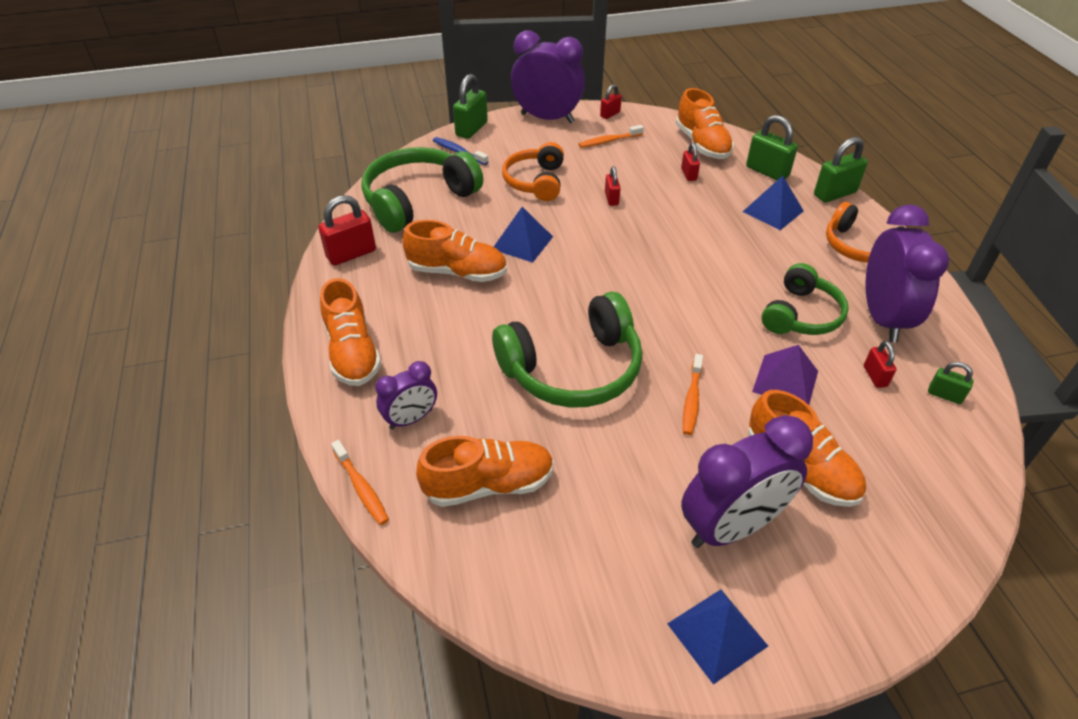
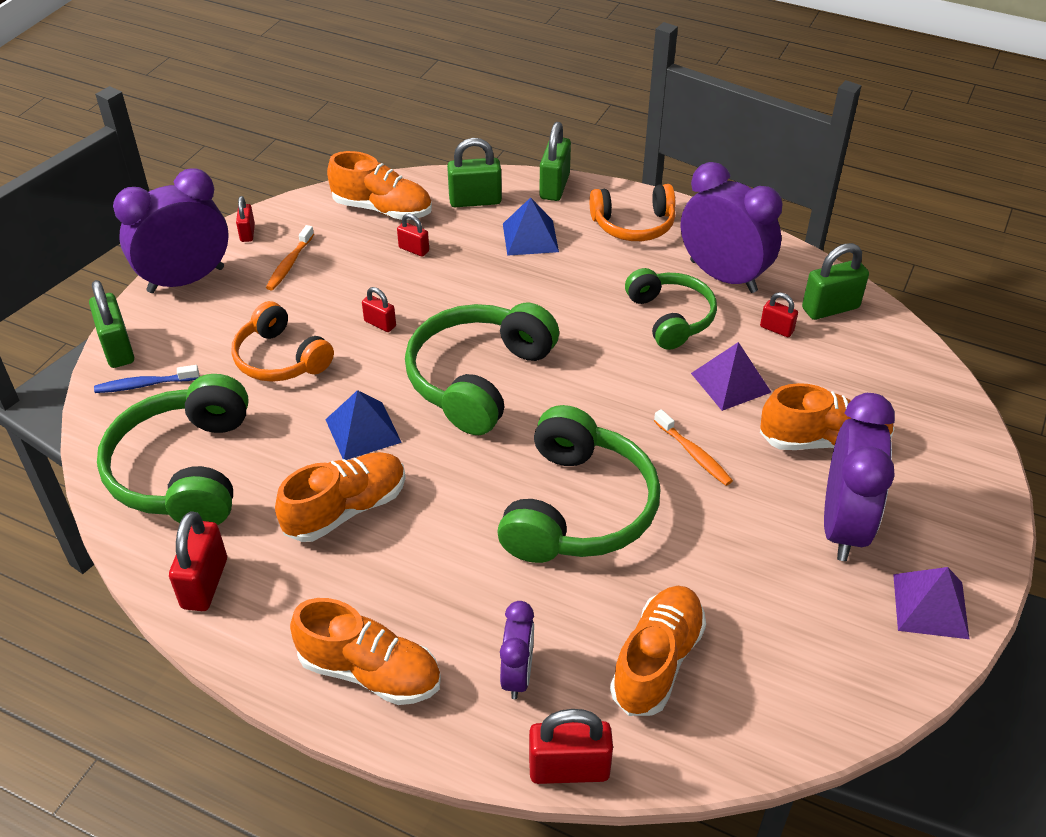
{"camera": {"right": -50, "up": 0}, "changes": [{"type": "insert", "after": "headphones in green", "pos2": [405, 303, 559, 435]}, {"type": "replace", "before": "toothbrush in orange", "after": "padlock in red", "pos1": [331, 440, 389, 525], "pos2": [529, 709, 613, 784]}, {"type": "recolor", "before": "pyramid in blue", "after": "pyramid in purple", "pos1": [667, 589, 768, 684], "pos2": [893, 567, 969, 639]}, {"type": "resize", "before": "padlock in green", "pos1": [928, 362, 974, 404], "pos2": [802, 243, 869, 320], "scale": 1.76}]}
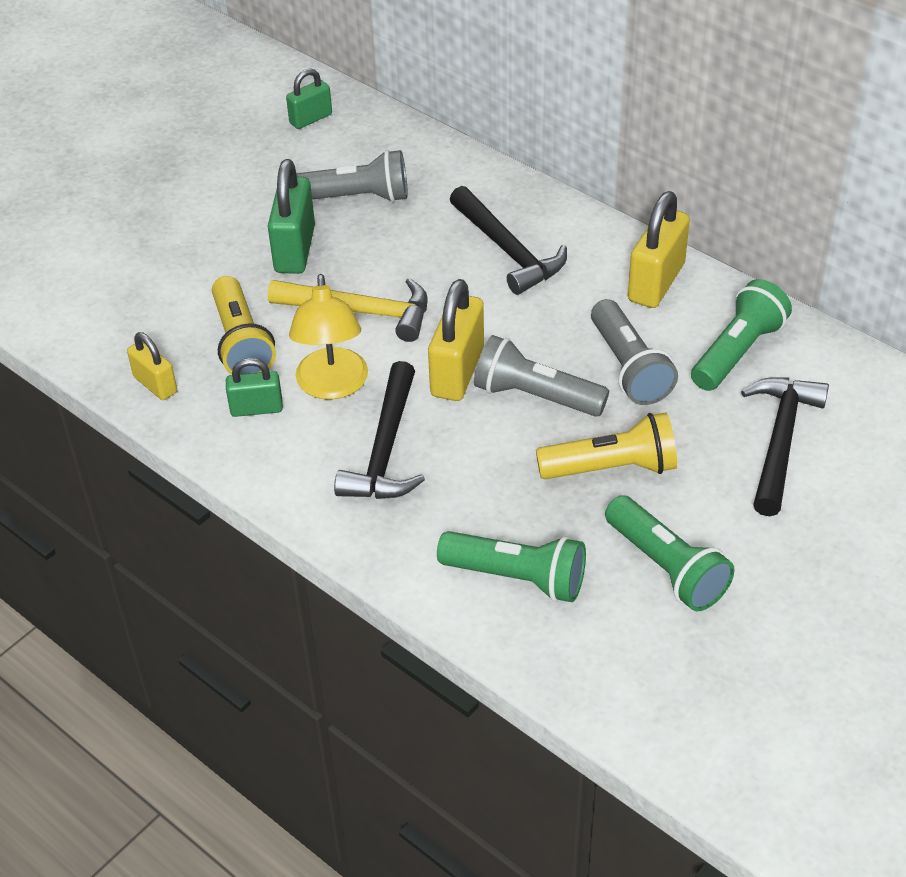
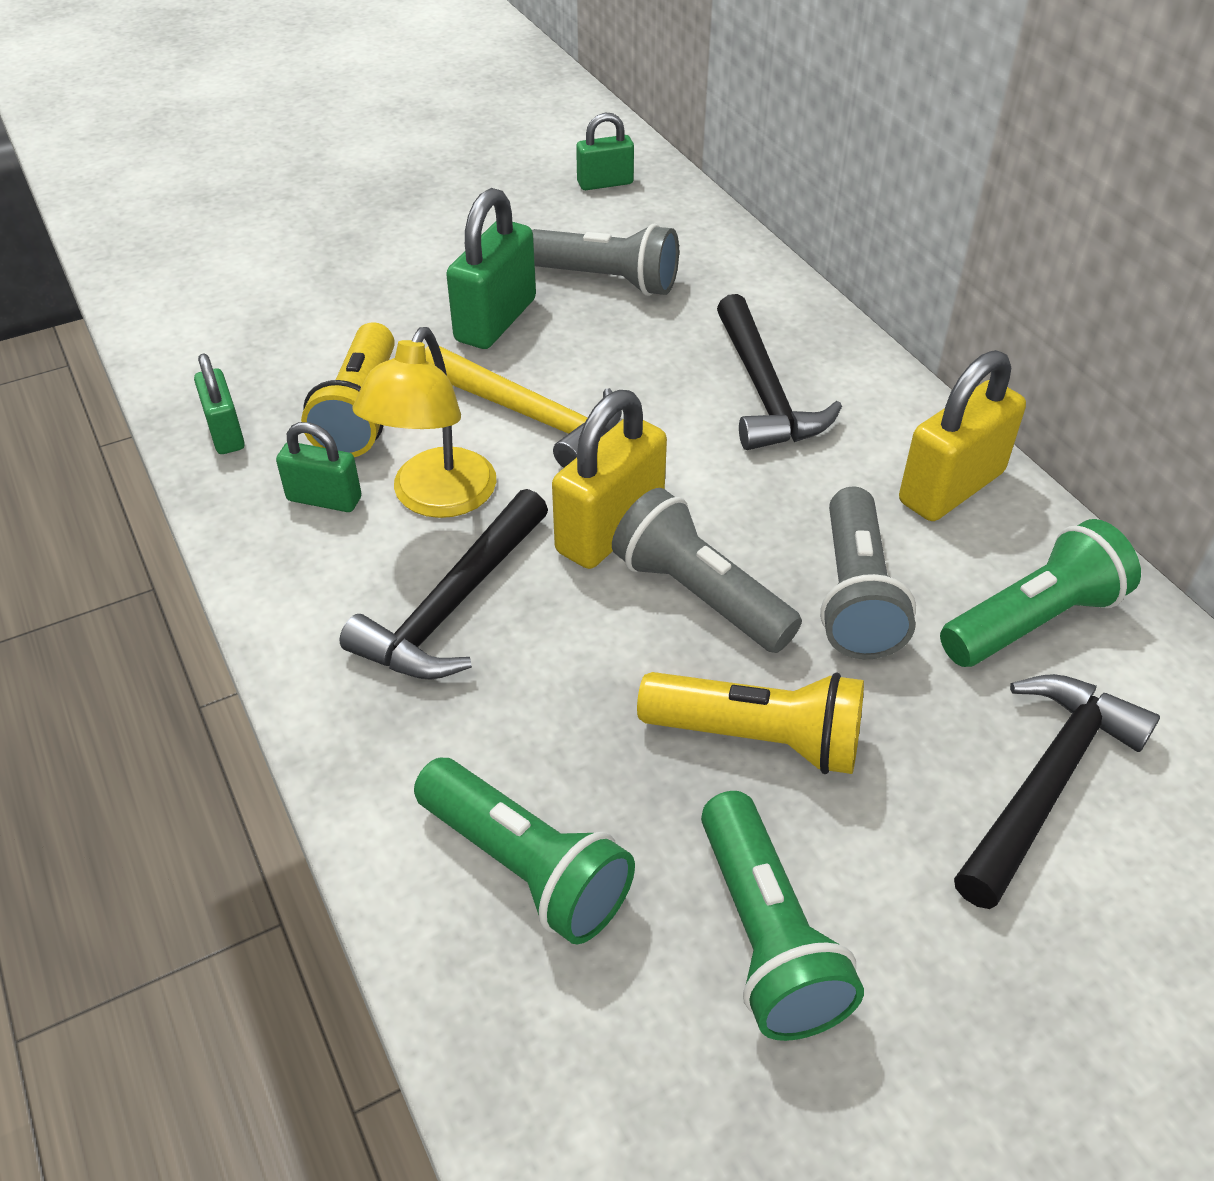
{"camera": {"right": 20, "up": 0}, "changes": [{"type": "recolor", "before": "padlock in yellow", "after": "padlock in green", "pos1": [127, 332, 177, 400], "pos2": [194, 354, 245, 454]}]}
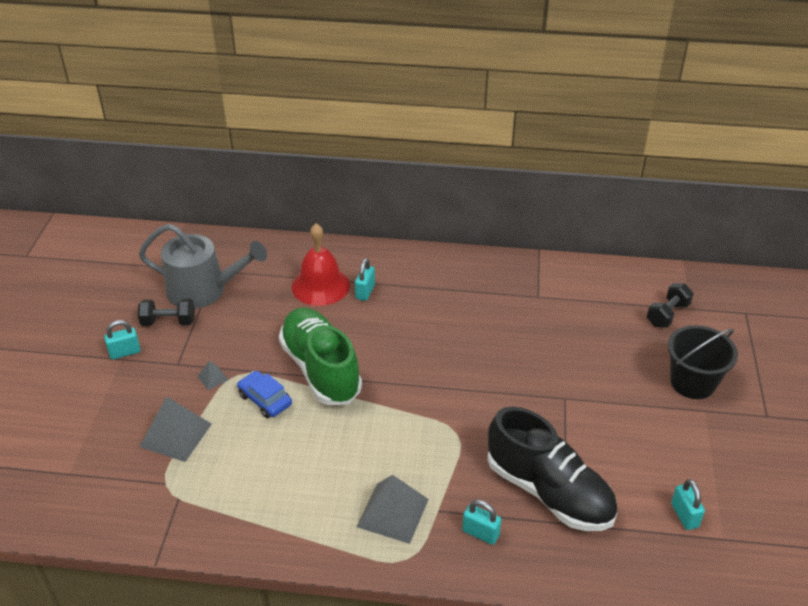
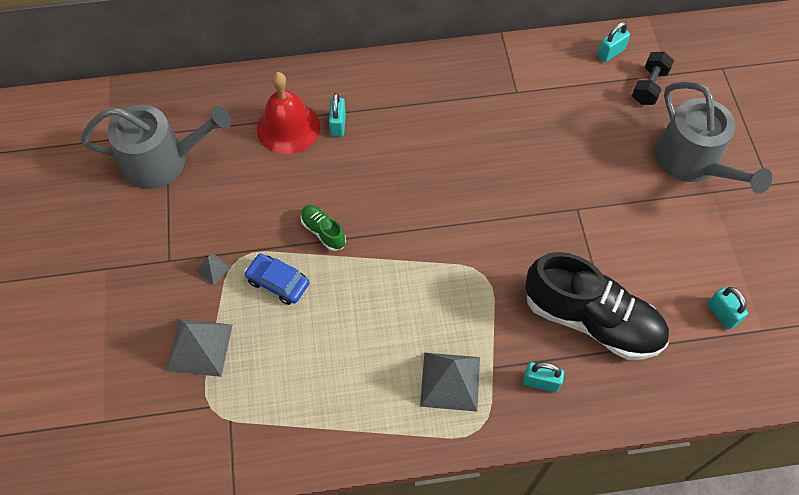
{"camera": {"right": -15, "up": 20}, "changes": [{"type": "delete", "before": "dumbbell in black", "pos1": [138, 299, 195, 326]}, {"type": "move", "before": "padlock in turquoise", "pos1": [104, 320, 141, 360], "pos2": [597, 22, 630, 62]}, {"type": "replace", "before": "bucket in black", "after": "watering can in grey", "pos1": [668, 325, 738, 399], "pos2": [655, 81, 772, 194]}, {"type": "resize", "before": "shoe in green", "pos1": [279, 308, 362, 405], "pos2": [301, 205, 346, 251], "scale": 0.43}]}
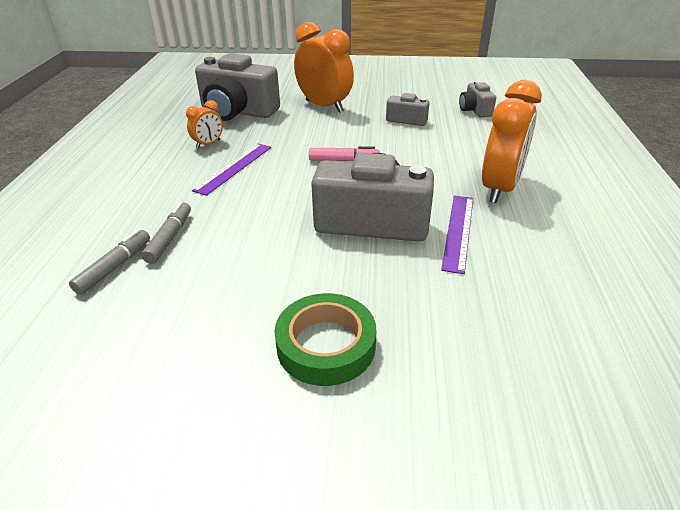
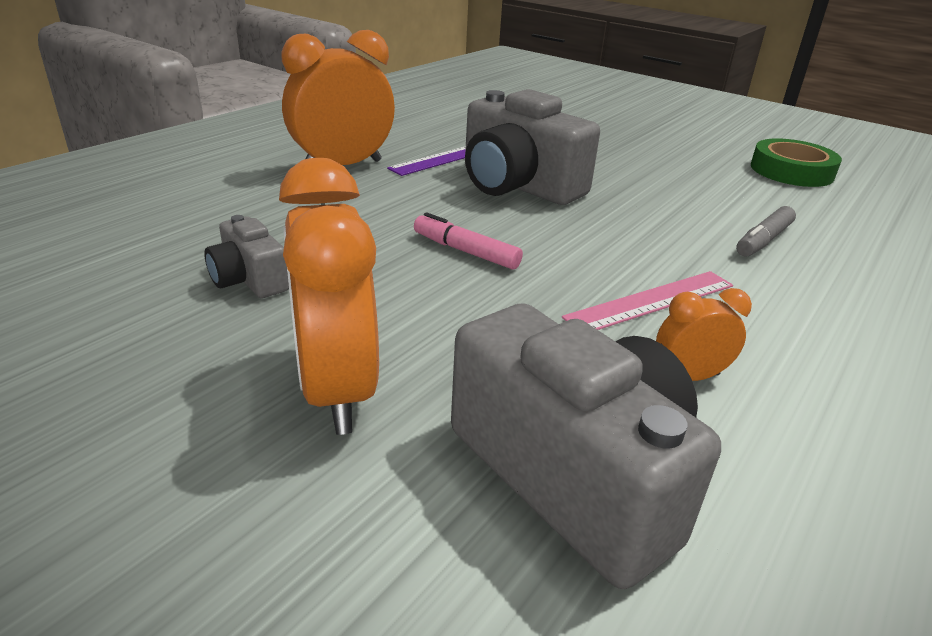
{"camera": {"right": -150, "up": -5}, "changes": [{"type": "delete", "before": "marker in grey", "pos1": [69, 229, 150, 295]}, {"type": "delete", "before": "camera in grey", "pos1": [459, 81, 496, 118]}, {"type": "move", "before": "tape in green", "pos1": [274, 293, 376, 386], "pos2": [751, 138, 842, 187]}, {"type": "recolor", "before": "ruler in purple", "after": "ruler in pink", "pos1": [192, 144, 271, 196], "pos2": [562, 271, 733, 330]}]}
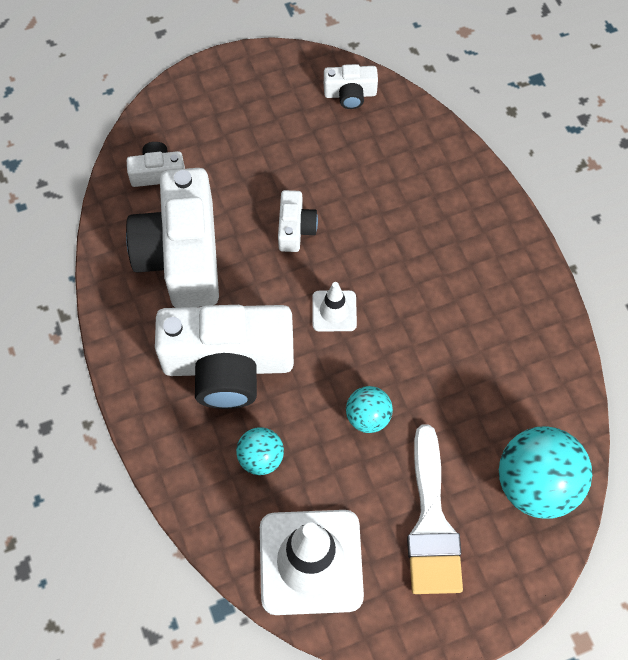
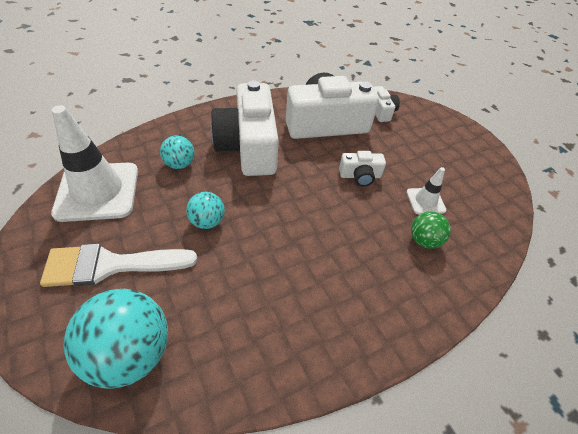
{"camera": {"right": 80, "up": -15}, "changes": [{"type": "delete", "before": "camera in white", "pos1": [324, 64, 378, 109]}, {"type": "insert", "after": "ball in green", "pos2": [411, 211, 451, 249]}, {"type": "move", "before": "traffic cone in white", "pos1": [312, 282, 357, 331], "pos2": [406, 167, 446, 215]}]}
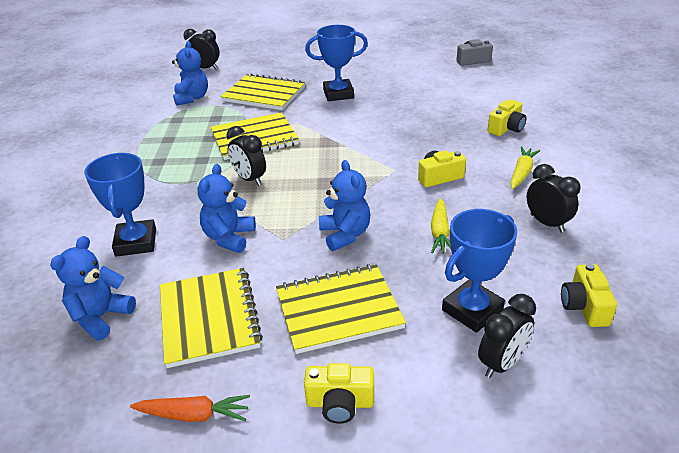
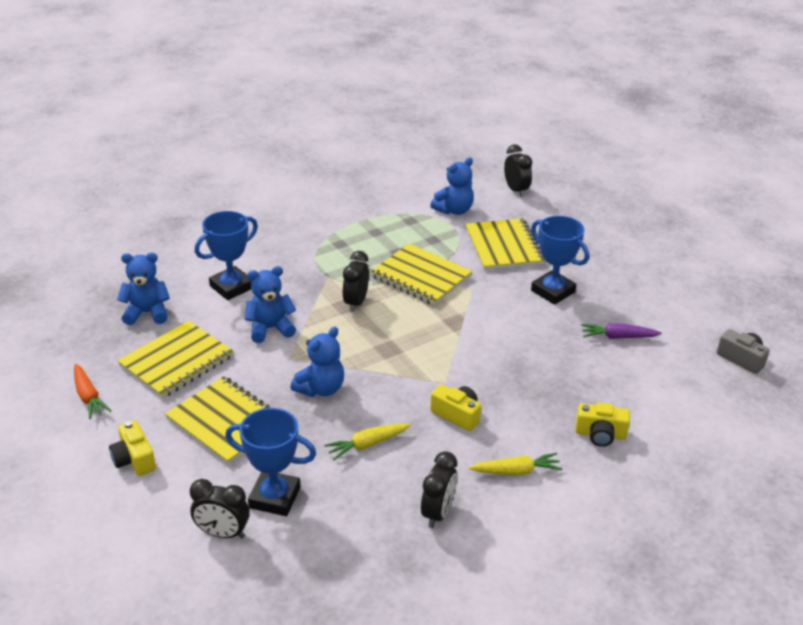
{"camera": {"right": 55, "up": 0}, "changes": [{"type": "delete", "before": "camera in yellow", "pos1": [561, 263, 617, 327]}, {"type": "insert", "after": "carrot in purple", "pos2": [581, 323, 662, 339]}]}
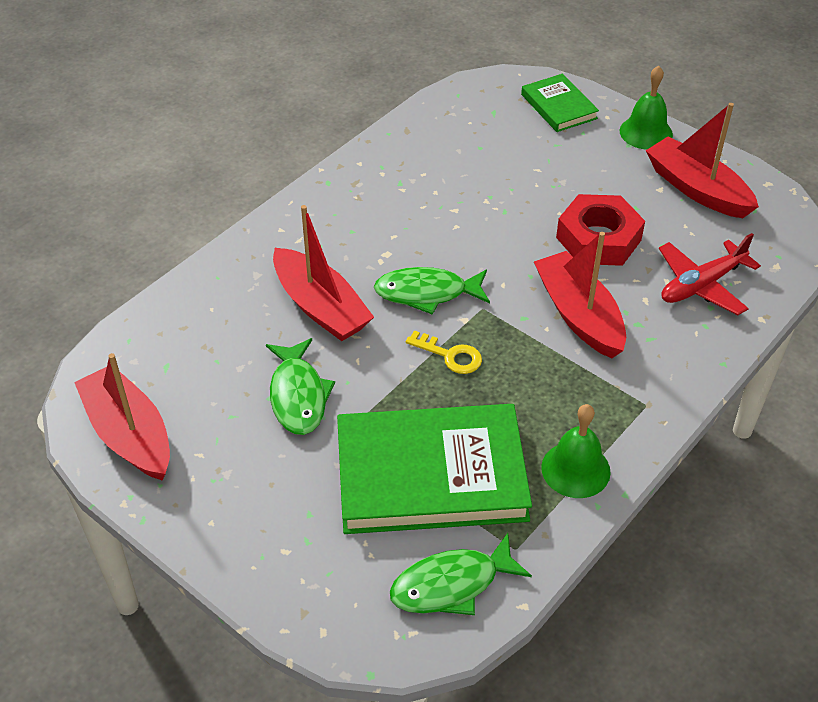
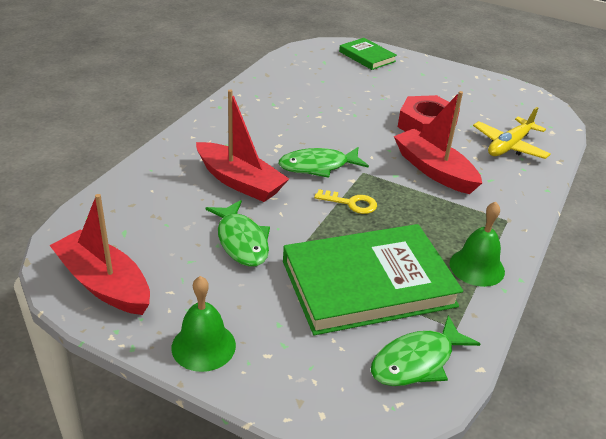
{"camera": {"right": -15, "up": -10}, "changes": [{"type": "delete", "before": "boat in red", "pos1": [646, 103, 759, 218]}, {"type": "move", "before": "bell in green", "pos1": [620, 66, 673, 150], "pos2": [172, 276, 236, 372]}, {"type": "recolor", "before": "plane in red", "after": "plane in yellow", "pos1": [659, 233, 761, 315], "pos2": [473, 107, 551, 159]}]}
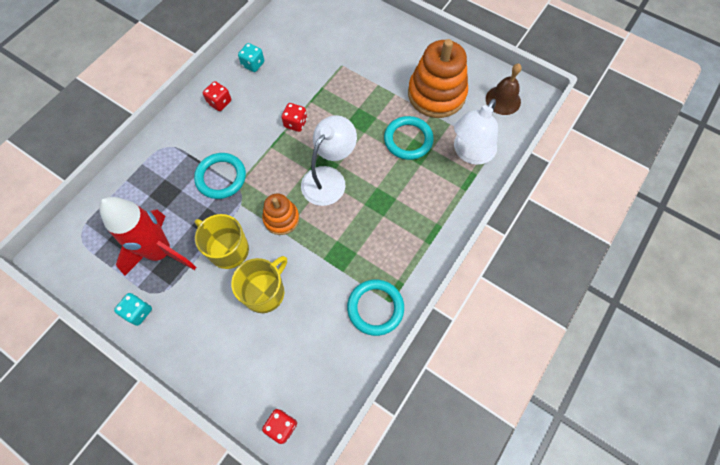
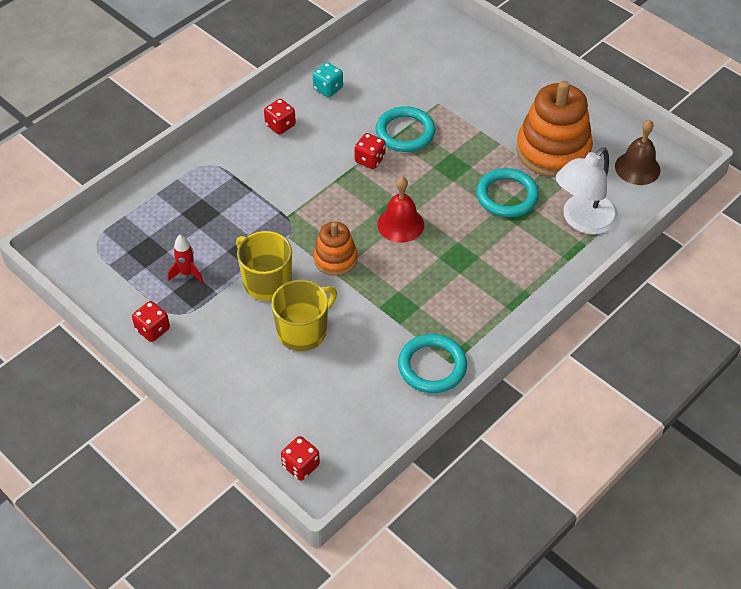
{"camera": {"right": 10, "up": -15}, "changes": [{"type": "move", "before": "ring in turquoise", "pos1": [194, 153, 246, 199], "pos2": [376, 106, 435, 152]}, {"type": "replace", "before": "lamp in white", "after": "bell in red", "pos1": [301, 115, 357, 206], "pos2": [377, 177, 424, 243]}, {"type": "recolor", "before": "dice in turquoise", "after": "dice in red", "pos1": [114, 293, 152, 326], "pos2": [132, 301, 170, 342]}, {"type": "resize", "before": "rocket in red", "pos1": [99, 197, 196, 276], "pos2": [168, 235, 203, 284], "scale": 0.42}]}
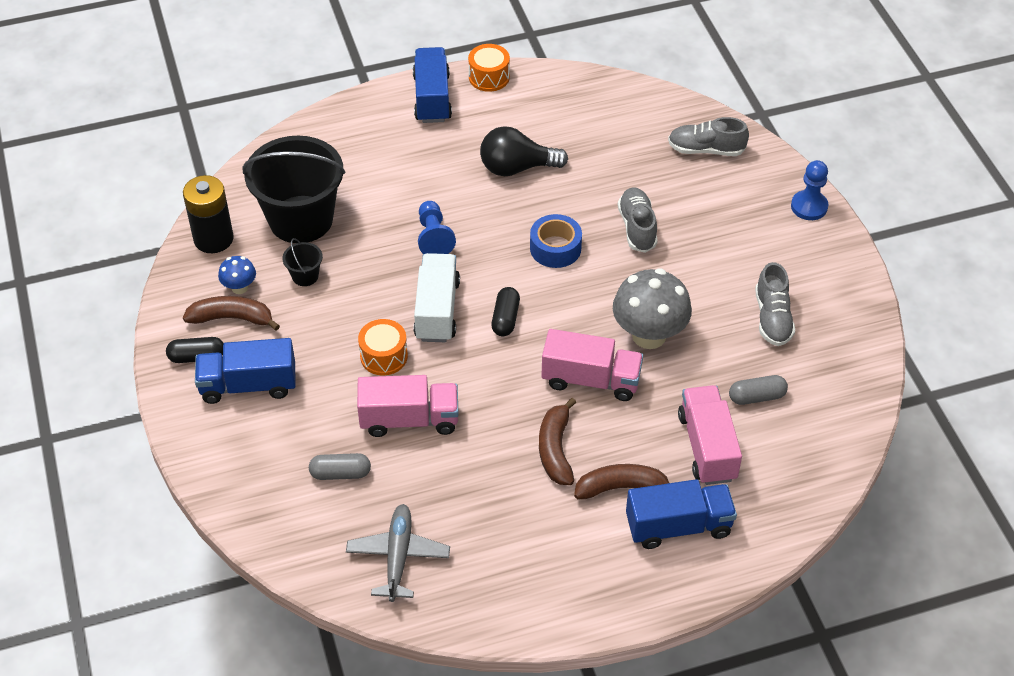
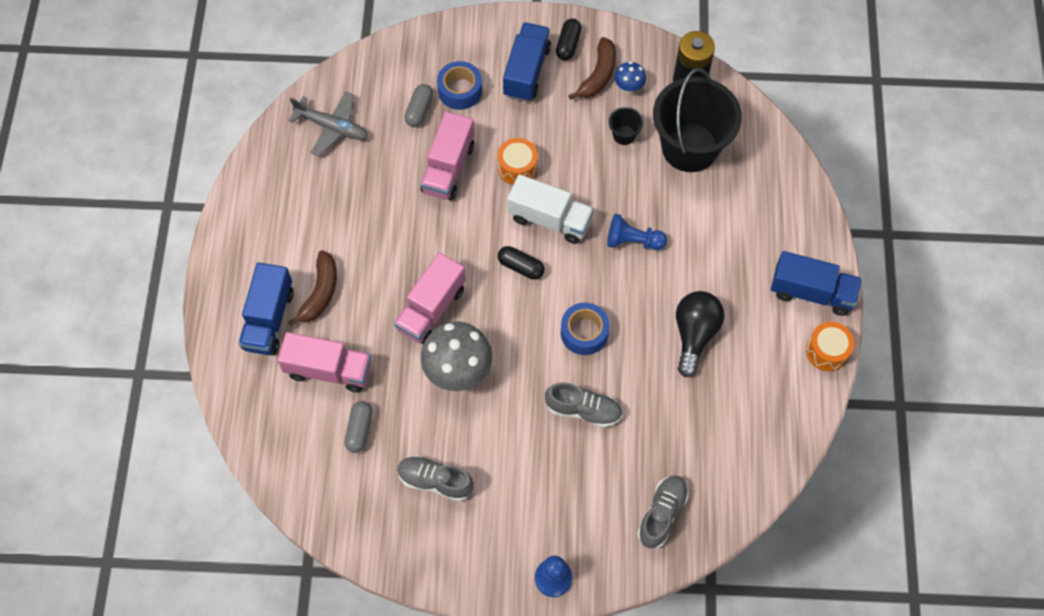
{"camera": {"right": 110, "up": 15}, "changes": [{"type": "delete", "before": "banana in brown", "pos1": [539, 398, 576, 485]}, {"type": "insert", "after": "tape in blue", "pos2": [437, 61, 482, 110]}]}
